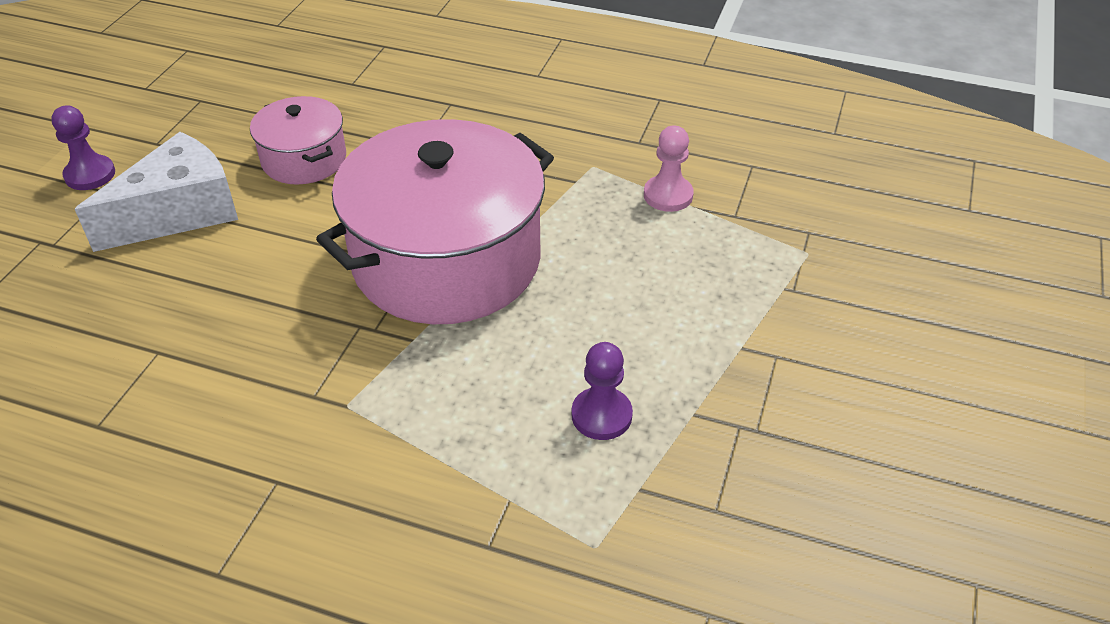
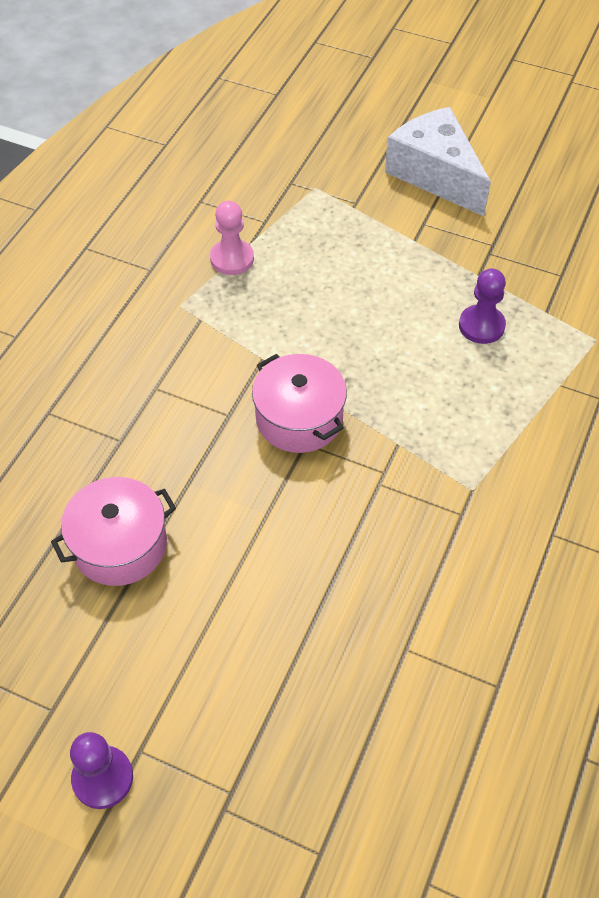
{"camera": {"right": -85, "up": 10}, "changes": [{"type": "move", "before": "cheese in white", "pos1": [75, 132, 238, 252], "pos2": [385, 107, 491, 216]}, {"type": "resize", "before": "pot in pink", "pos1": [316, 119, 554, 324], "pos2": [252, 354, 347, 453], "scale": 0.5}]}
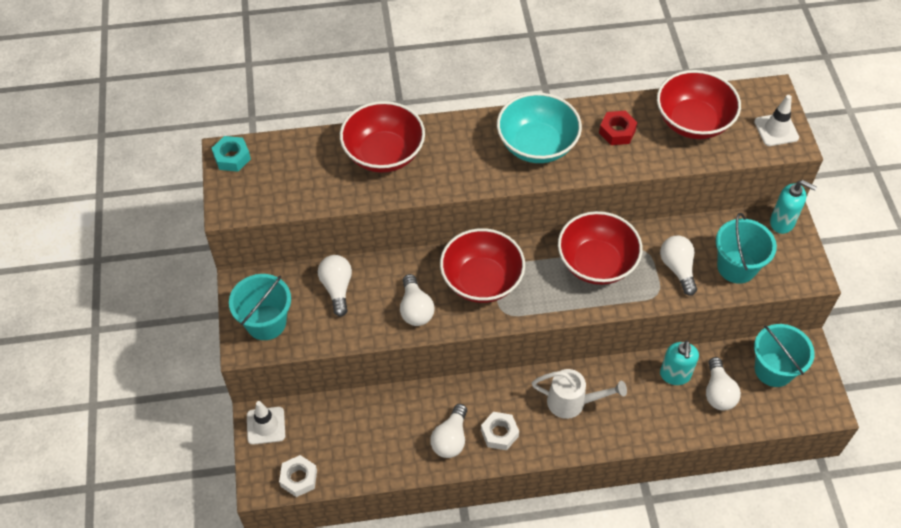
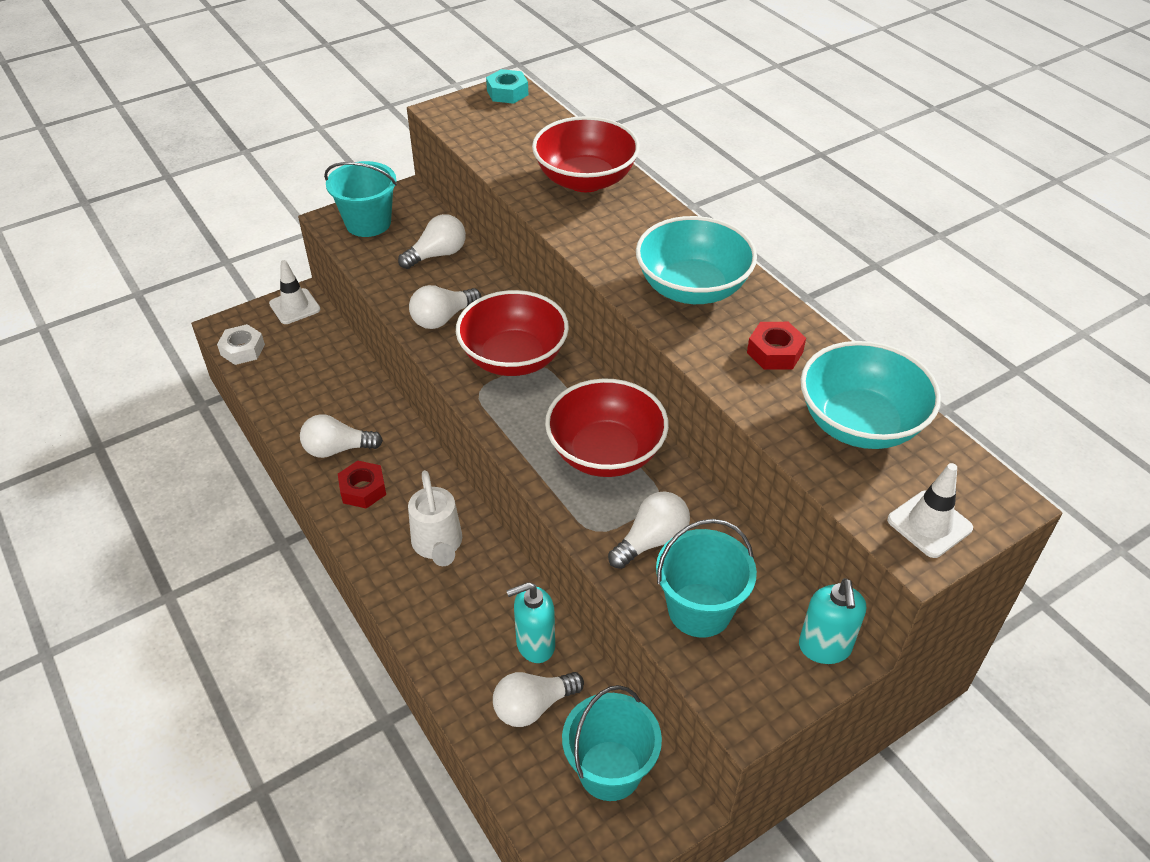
{"camera": {"right": 65, "up": -10}, "changes": [{"type": "recolor", "before": "nut in white", "after": "nut in red", "pos1": [481, 412, 519, 450], "pos2": [338, 461, 386, 508]}, {"type": "recolor", "before": "bowl in red", "after": "bowl in turquoise", "pos1": [657, 70, 741, 139], "pos2": [801, 341, 941, 449]}]}
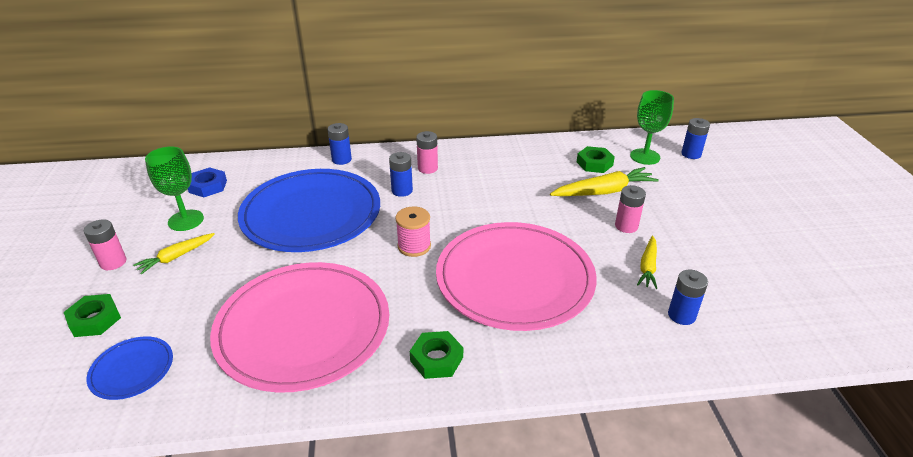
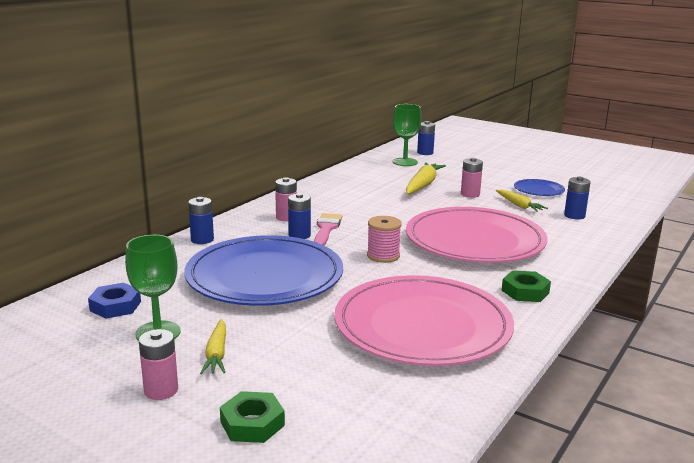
{"camera": {"right": -50, "up": -15}, "changes": [{"type": "delete", "before": "nut in green", "pos1": [577, 146, 615, 173]}, {"type": "insert", "after": "brush in pink", "pos2": [314, 213, 342, 245]}, {"type": "move", "before": "plate in blue", "pos1": [87, 336, 173, 400], "pos2": [514, 179, 565, 196]}]}
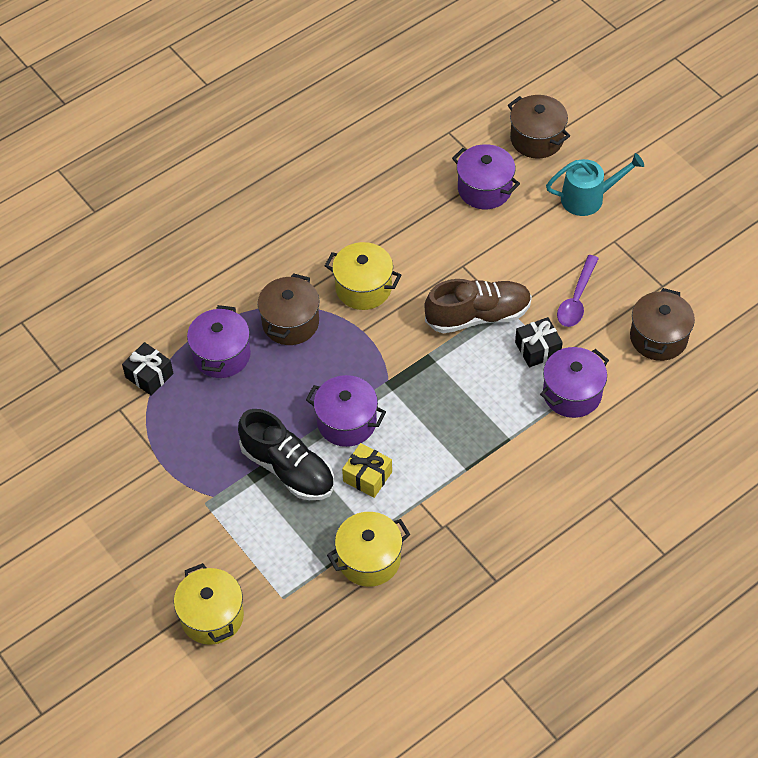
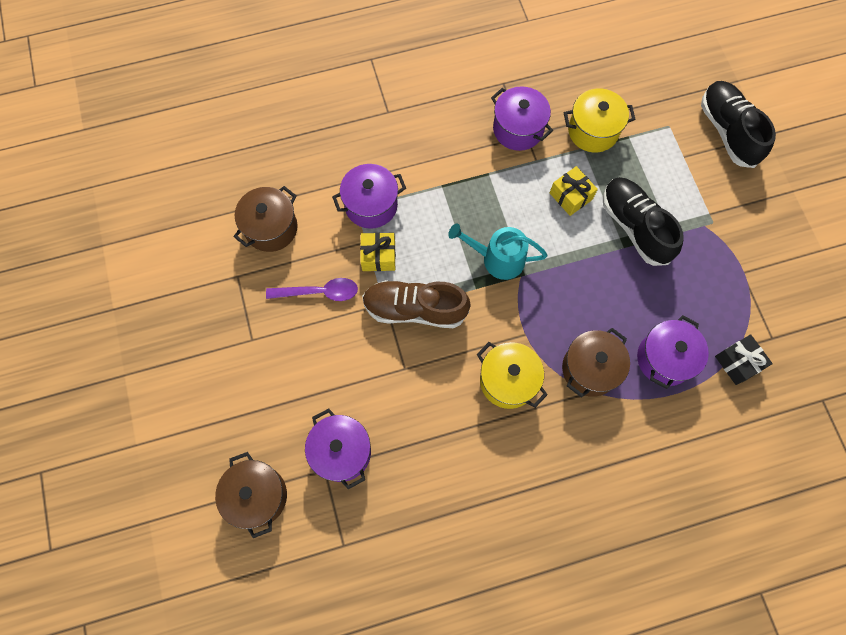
{"camera": {"right": -160, "up": 15}, "changes": [{"type": "move", "before": "pot in purple", "pos1": [306, 375, 386, 447], "pos2": [491, 86, 553, 151]}, {"type": "move", "before": "watering can in turquoise", "pos1": [546, 153, 644, 216], "pos2": [448, 223, 548, 280]}, {"type": "replace", "before": "pot in yellow", "after": "shoe in black", "pos1": [174, 563, 244, 645], "pos2": [701, 81, 776, 168]}, {"type": "recolor", "before": "gift in black", "after": "gift in yellow", "pos1": [515, 317, 563, 367], "pos2": [360, 233, 396, 271]}, {"type": "rotate", "before": "spoon in purple", "pos1": [557, 255, 599, 327], "pos2": [266, 278, 358, 301], "turn": 45}]}
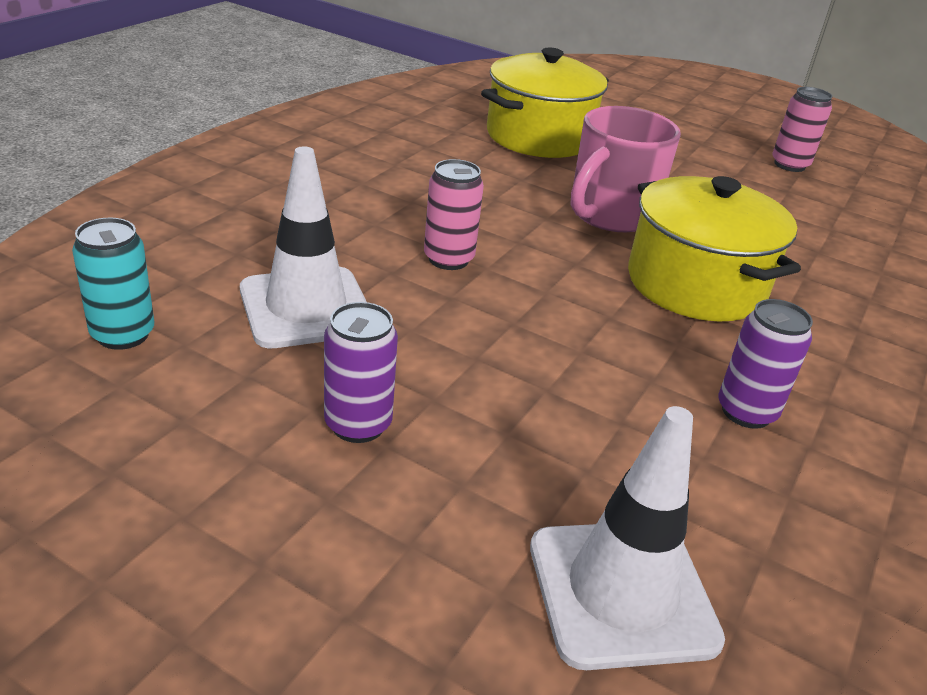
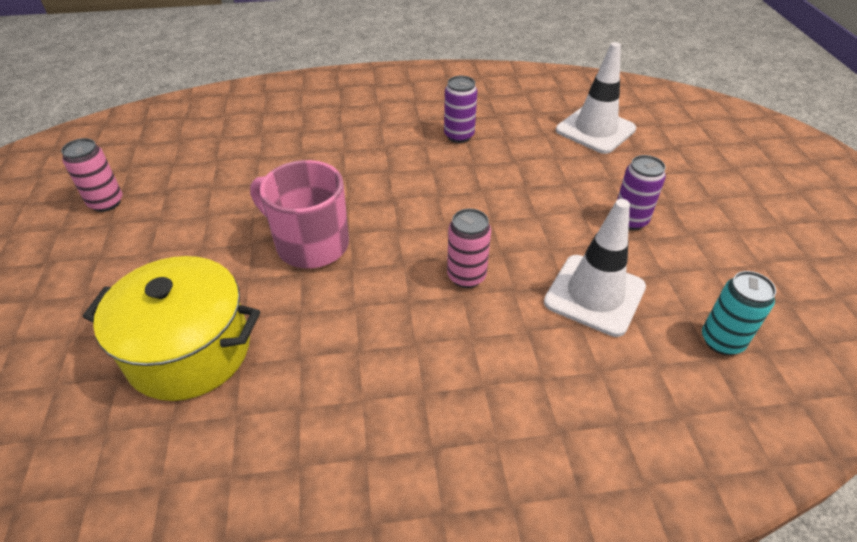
{"camera": {"right": -125, "up": 10}, "changes": [{"type": "delete", "before": "pot in yellow", "pos1": [628, 176, 801, 321]}, {"type": "rotate", "before": "mug in pink", "pos1": [570, 106, 681, 232], "pos2": [250, 160, 349, 268], "turn": -150}]}
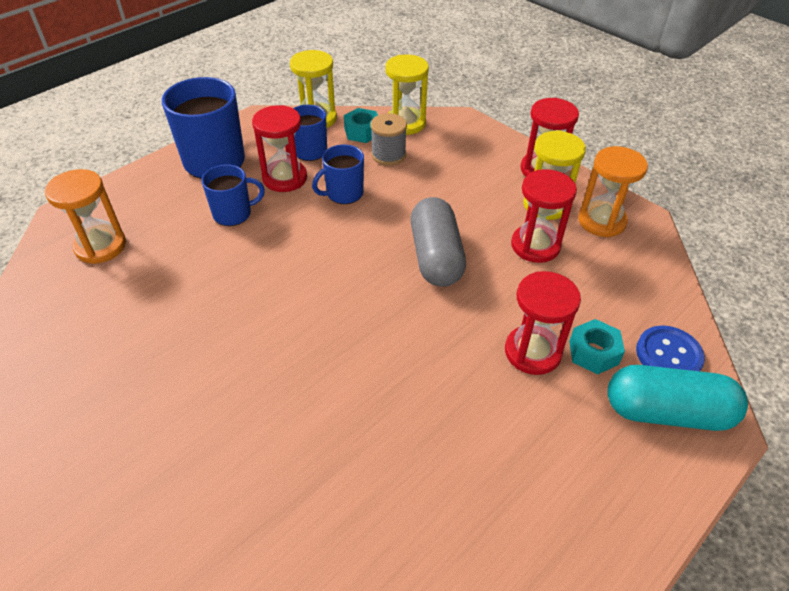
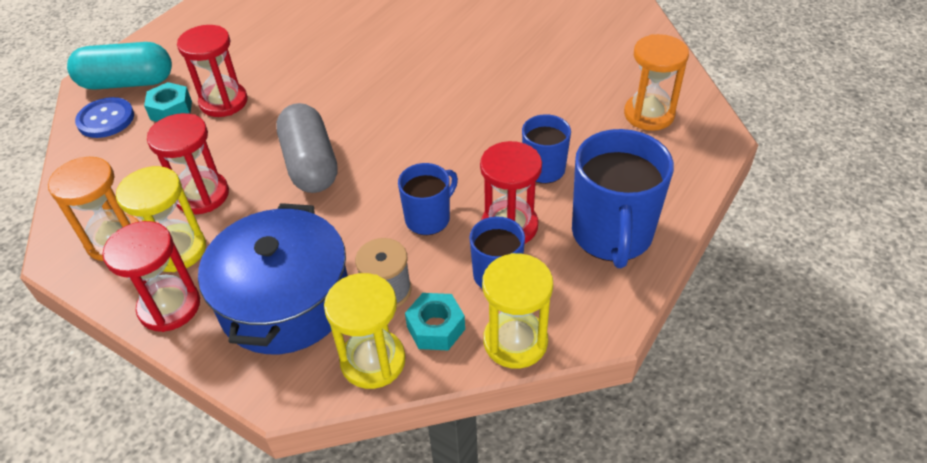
{"camera": {"right": 170, "up": 0}, "changes": [{"type": "insert", "after": "pot in blue", "pos2": [198, 203, 348, 354]}]}
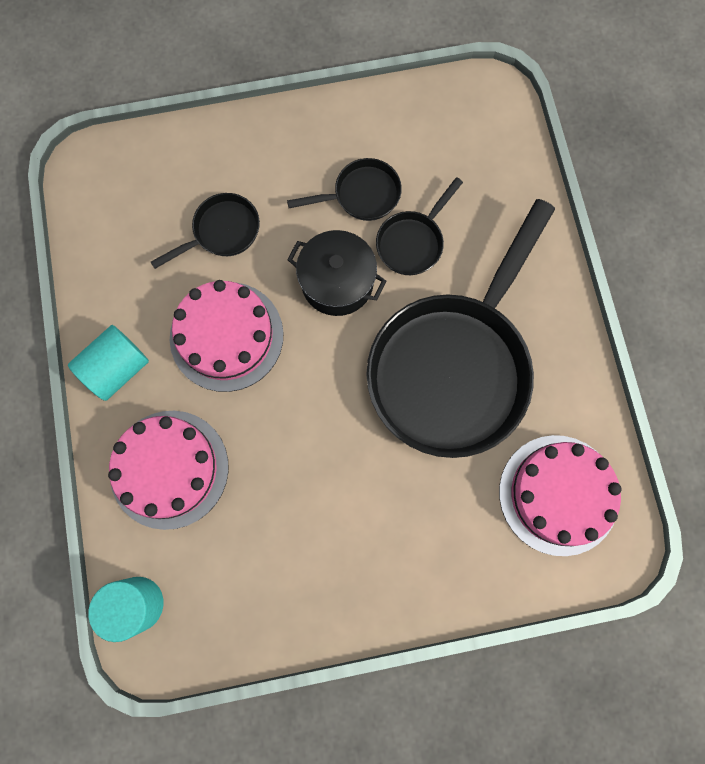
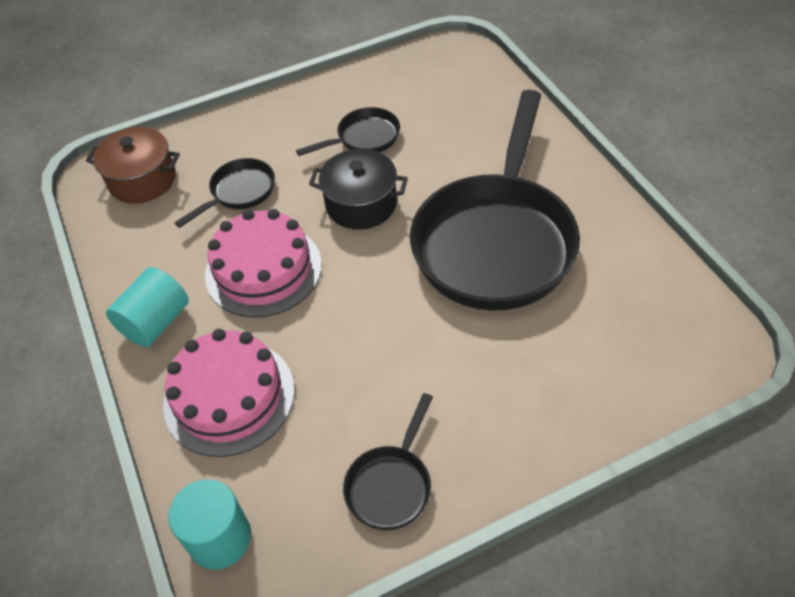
{"camera": {"right": -10, "up": -25}, "changes": [{"type": "delete", "before": "cake in pink", "pos1": [499, 435, 622, 556]}, {"type": "insert", "after": "pot in brown", "pos2": [86, 127, 180, 204]}, {"type": "move", "before": "pan in black", "pos1": [376, 177, 463, 275], "pos2": [343, 393, 433, 530]}]}
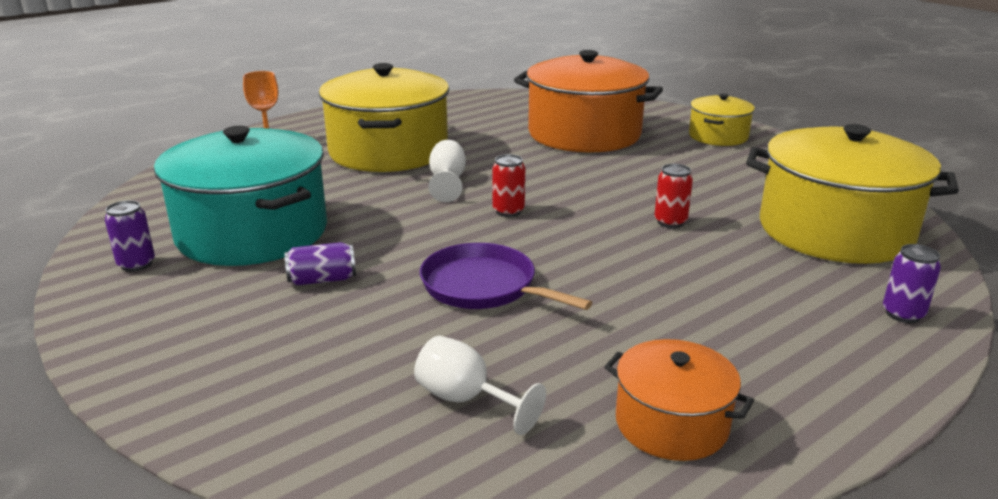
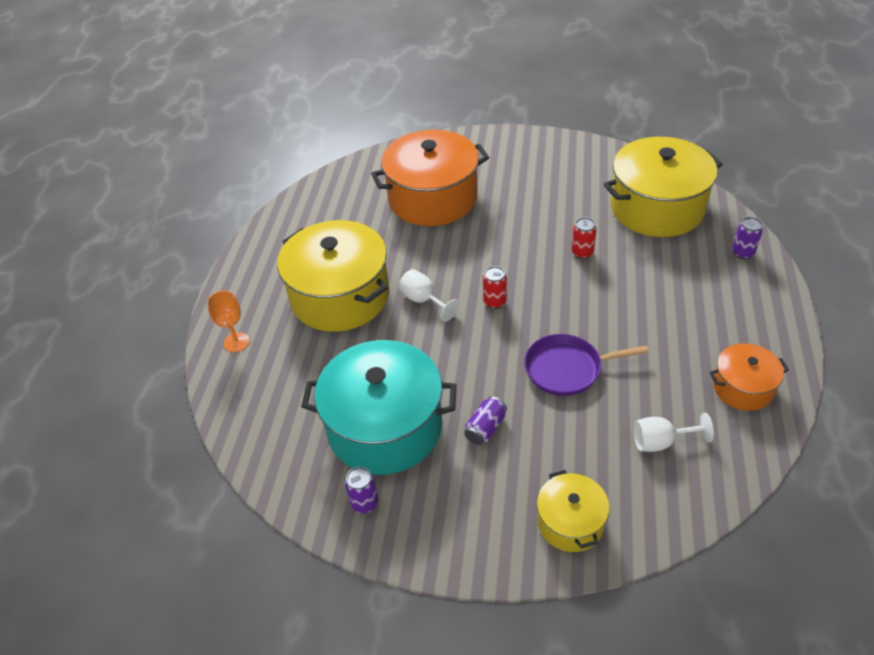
{"camera": {"right": -40, "up": 20}, "changes": [{"type": "move", "before": "pot in yellow", "pos1": [689, 94, 755, 146], "pos2": [537, 470, 610, 552]}]}
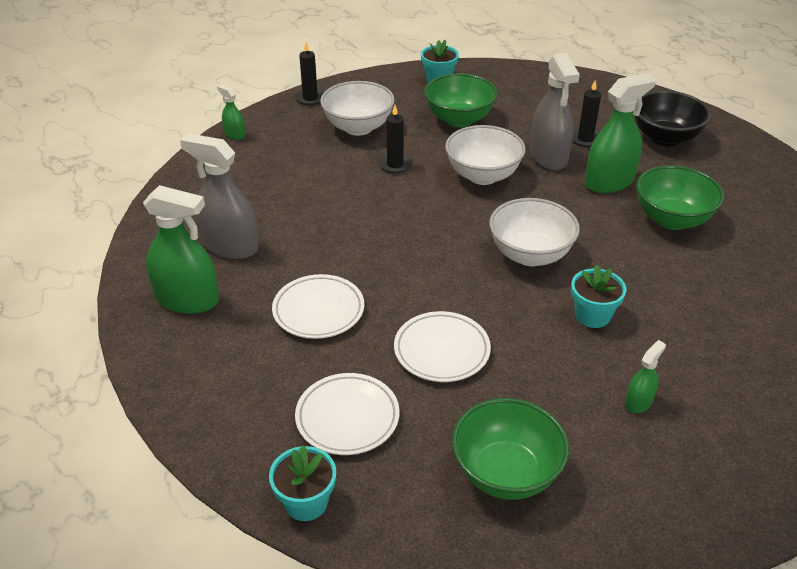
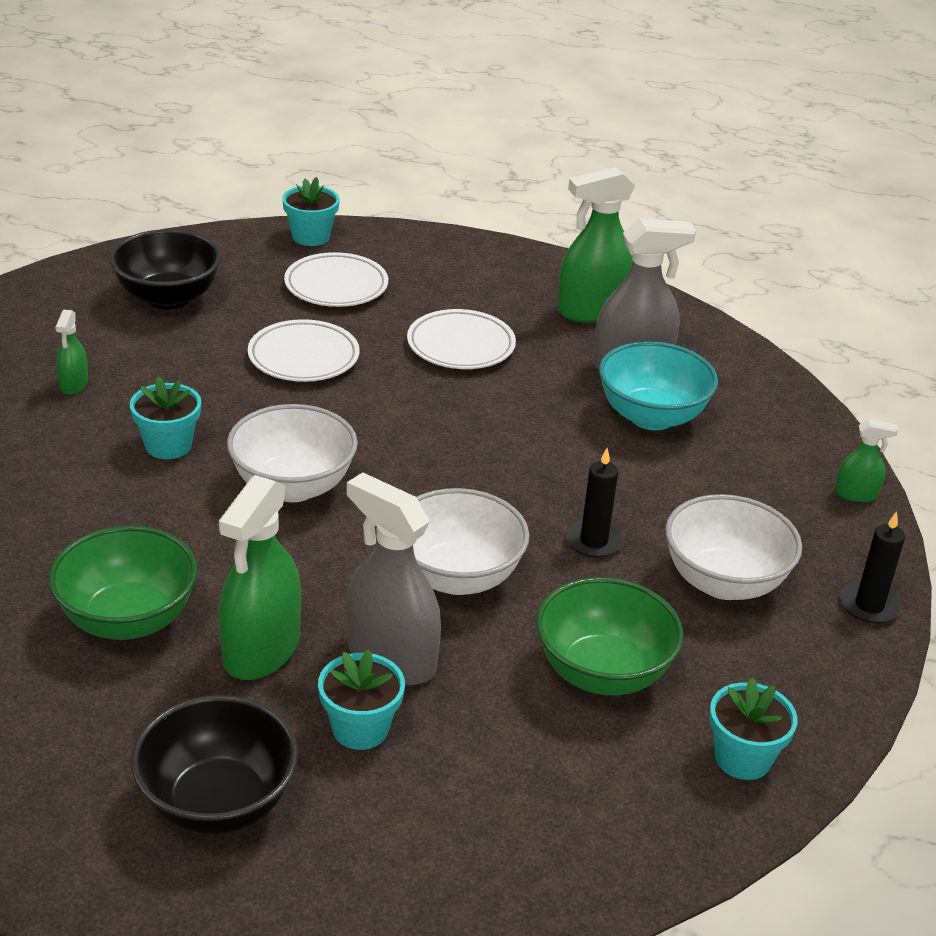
{"camera": {"right": 140, "up": -5}, "changes": [{"type": "insert", "after": "bowl in turquoise", "pos2": [599, 341, 718, 430]}, {"type": "replace", "before": "candle in black", "after": "flower pot in turquoise", "pos1": [572, 80, 601, 147], "pos2": [318, 649, 405, 750]}, {"type": "recolor", "before": "bowl in green", "after": "bowl in black", "pos1": [452, 398, 569, 500], "pos2": [109, 229, 221, 310]}]}
